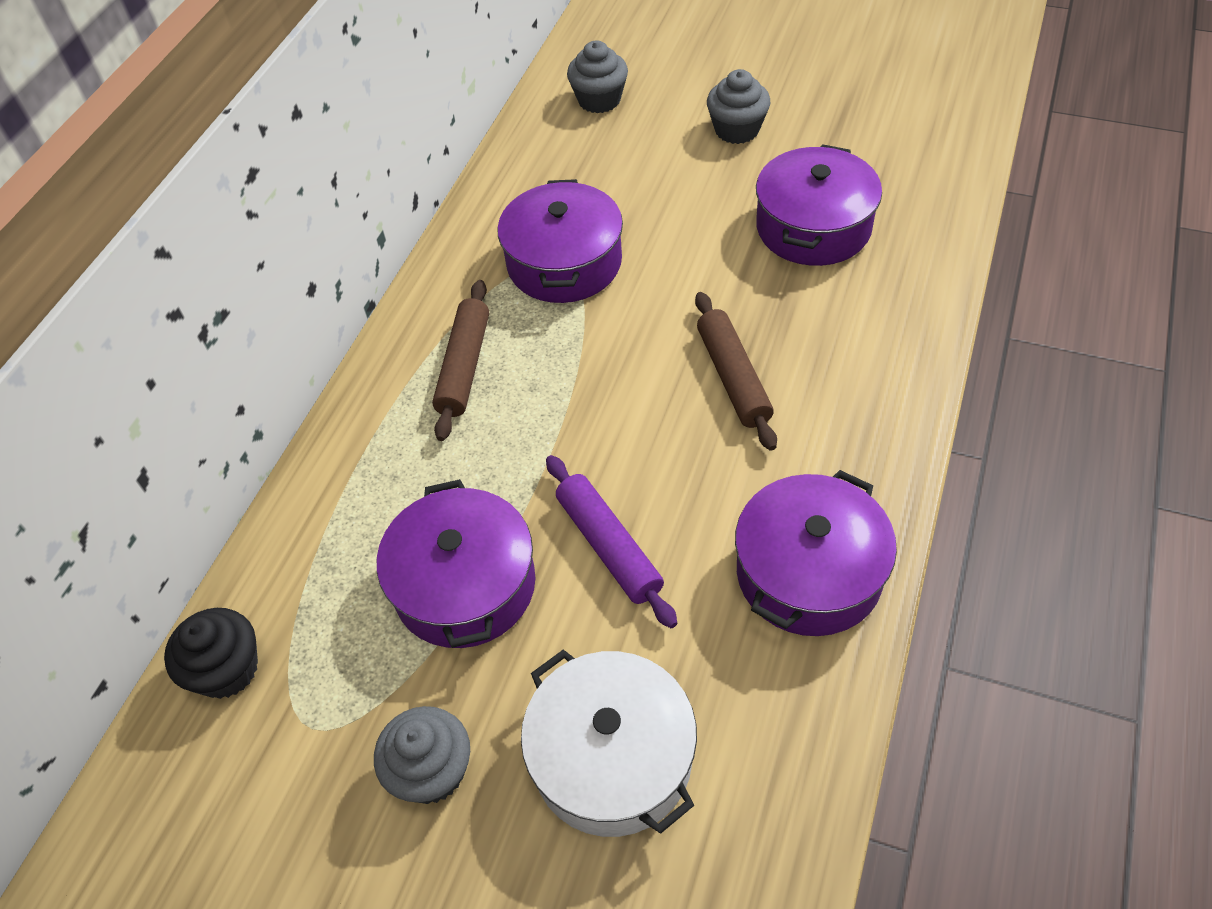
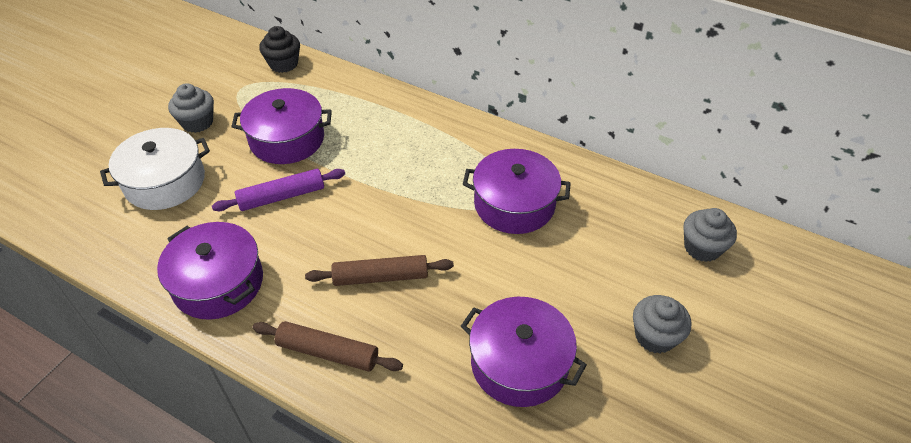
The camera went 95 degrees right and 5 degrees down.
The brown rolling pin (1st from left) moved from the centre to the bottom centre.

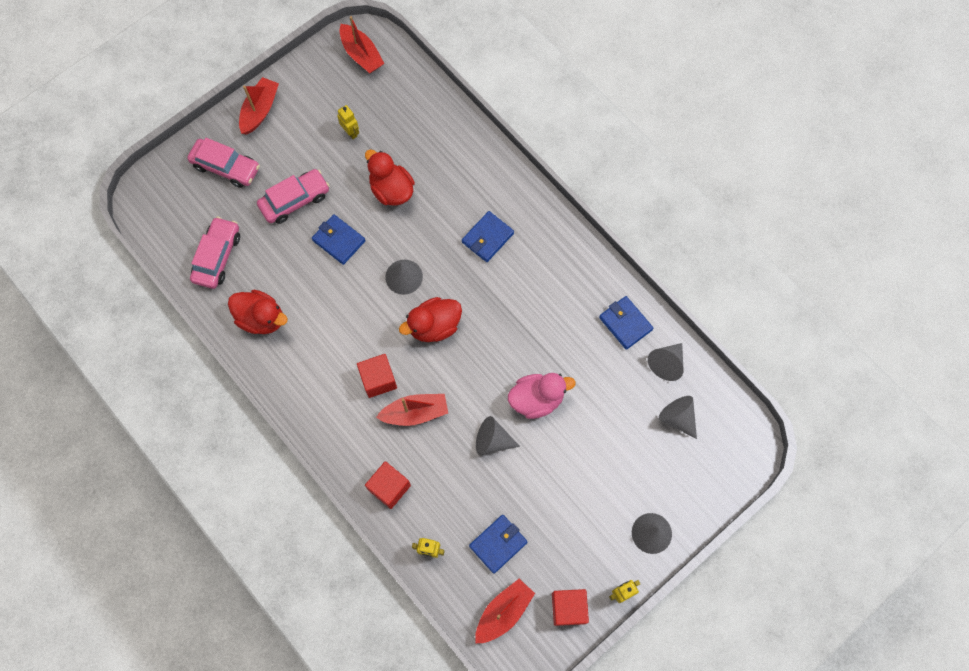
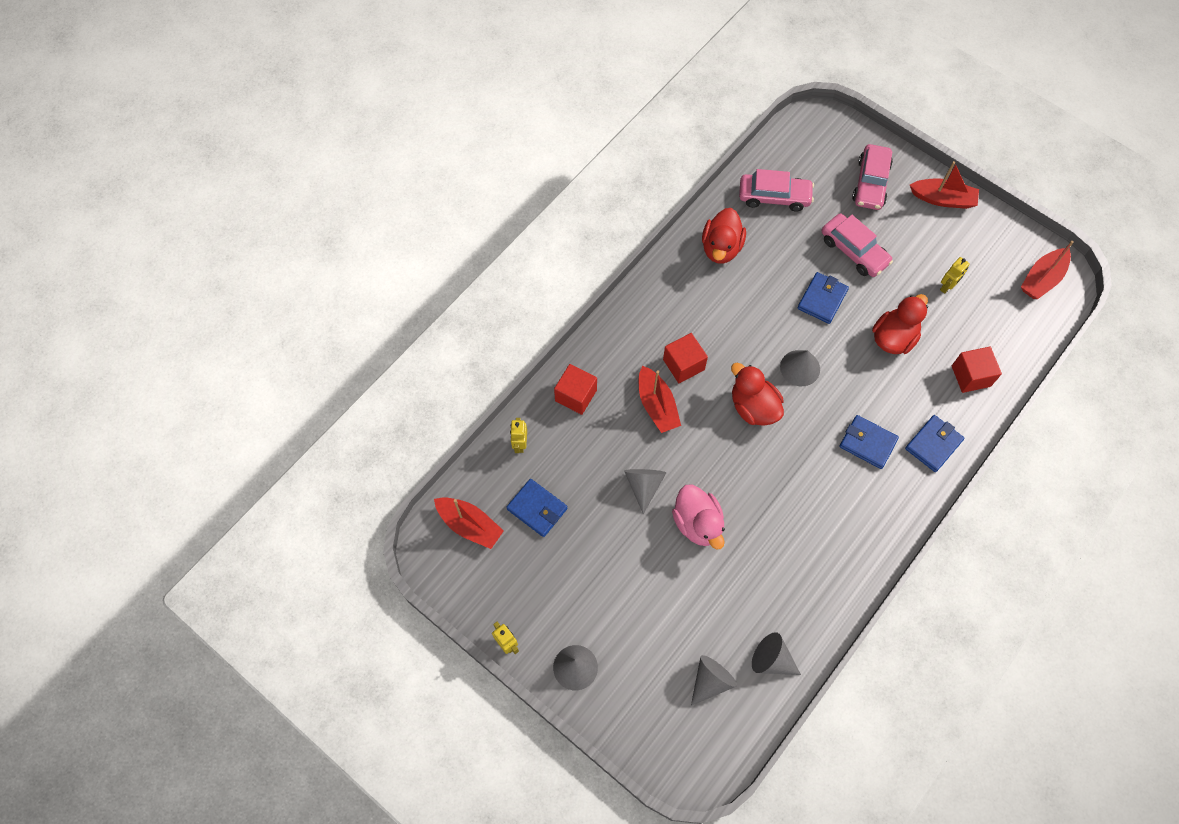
The camera went 80 degrees right and 5 degrees down.
The red cube (3rd from left) moved from the bottom centre to the middle right.
The blue wallet (4th from left) moved from the centre to the middle right.

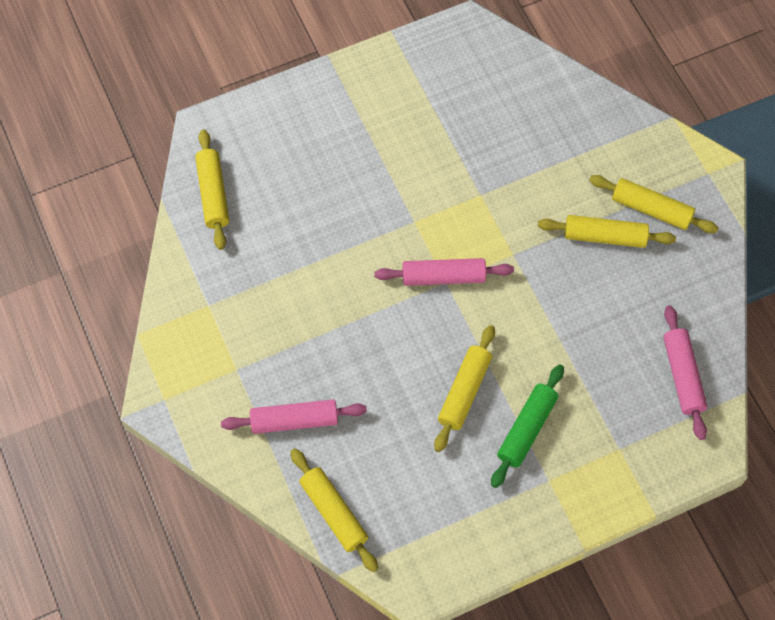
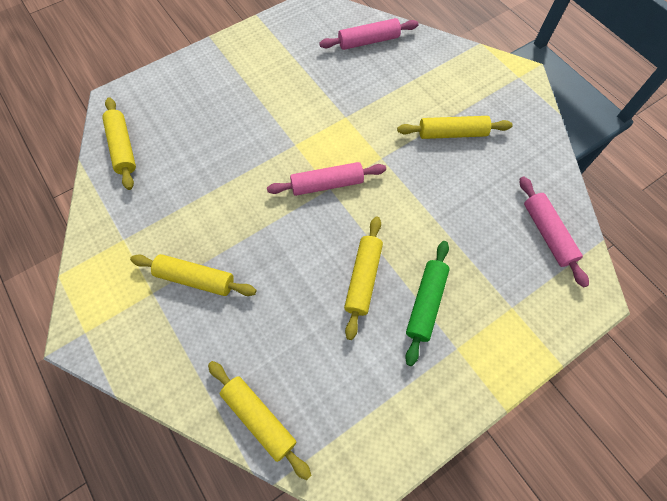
The camera went 10 degrees left and 0 degrees up.
The pink rolling pin (1st from left in the first image) moved from the bottom centre to the top centre.
The yellow rolling pin (5th from left in the first image) moved from the top right to the middle left.

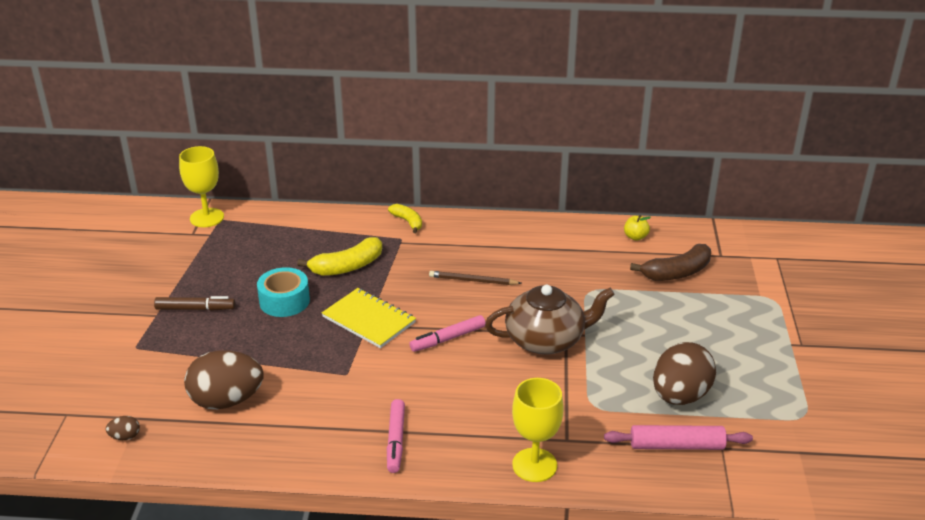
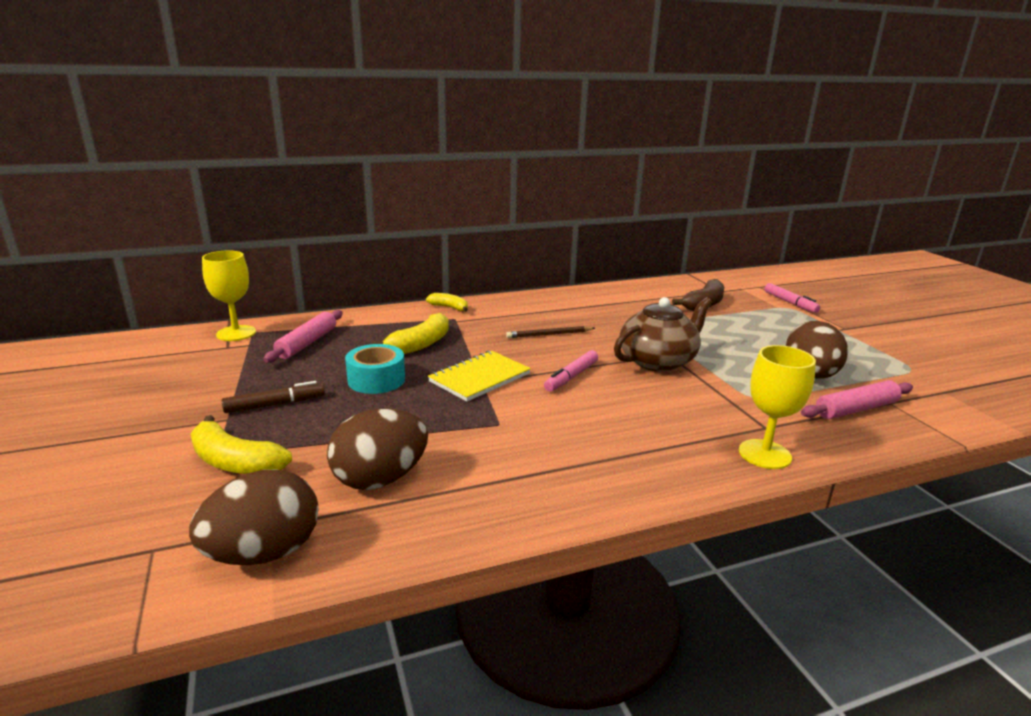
The camera went 25 degrees left and 10 degrees down.
The brown egg (1st from left) at the bottom left changed to 2.46 times the size.
The yellow notebook at the centre turned 60 degrees counterclockwise.
The pink marker (1st from left in the first image) moved from the bottom centre to the middle right.
The yellow apple at the middle right disappeared.
The yellow banana (1st from left) at the middle left appeared.
The pink rolling pin (1st from left) at the middle left appeared.

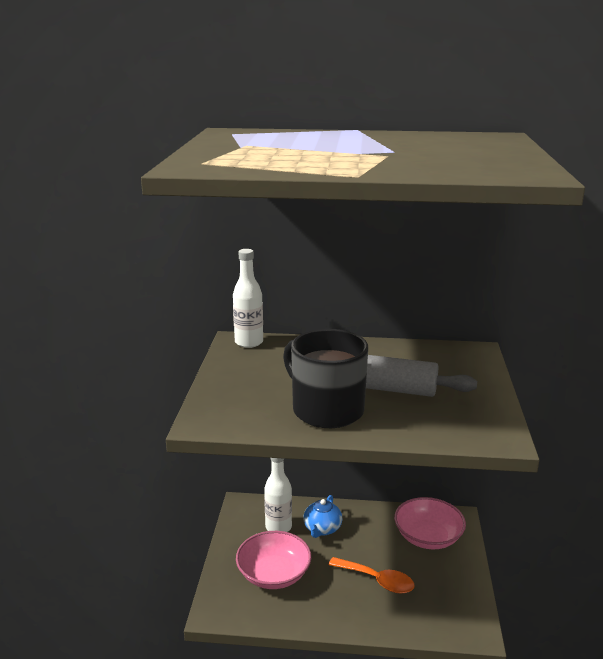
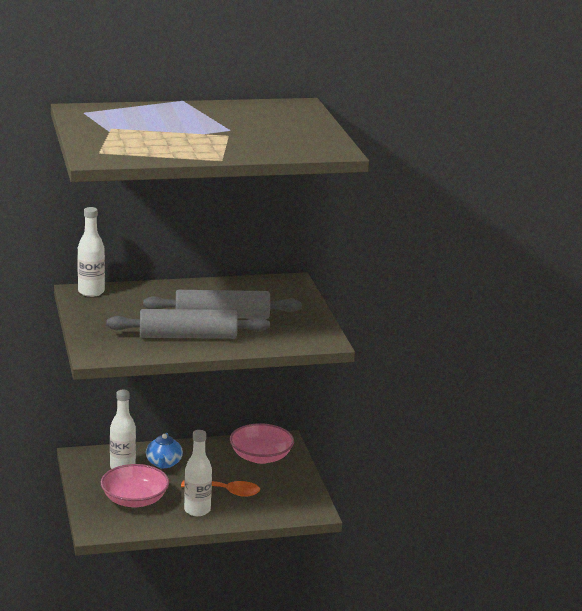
The camera went 20 degrees left and 0 degrees up.
The black mug at the centre was replaced by the grey rolling pin (1st from left) at the middle left.
The white bottle (3rd from left) at the bottom centre appeared.

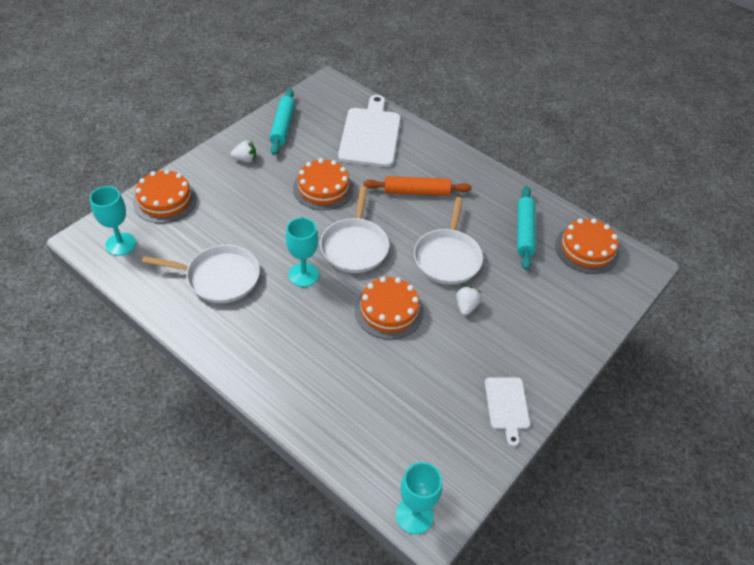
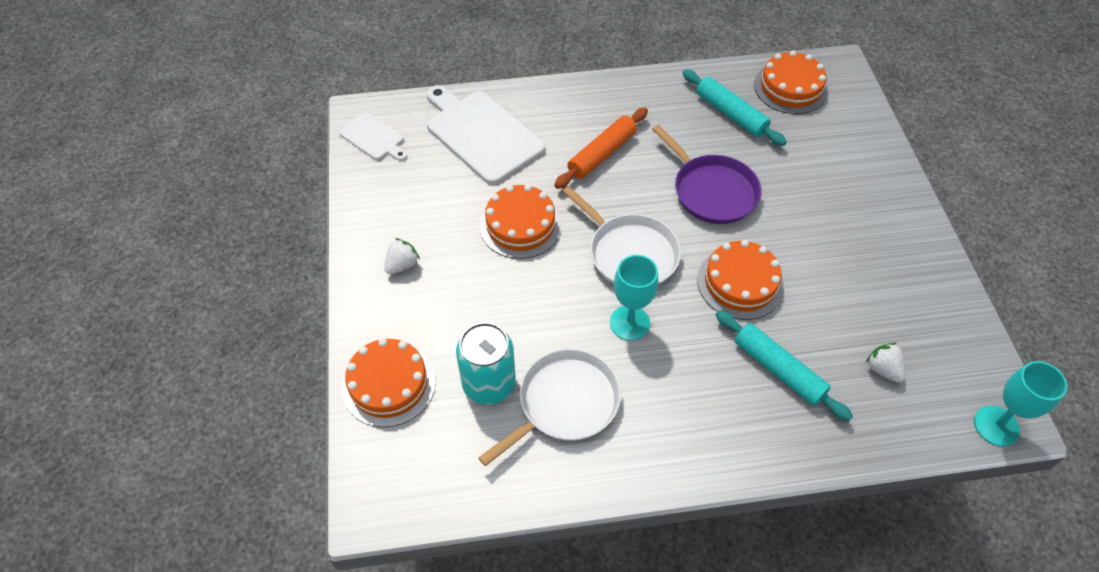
The camera went 45 degrees left and 5 degrees up.
The turquoise goblet (1st from left) at the middle left disappeared.
The turquoise rolling pin (1st from left in the first image) moved from the top centre to the middle right.
The white pan (3rd from left) at the centre became the purple pan at the top centre.
The white strawberry (2nd from left) moved from the centre to the middle right.
The white cutting board (2nd from left in the first image) moved from the bottom right to the top centre.
The turquoise can at the centre appeared.

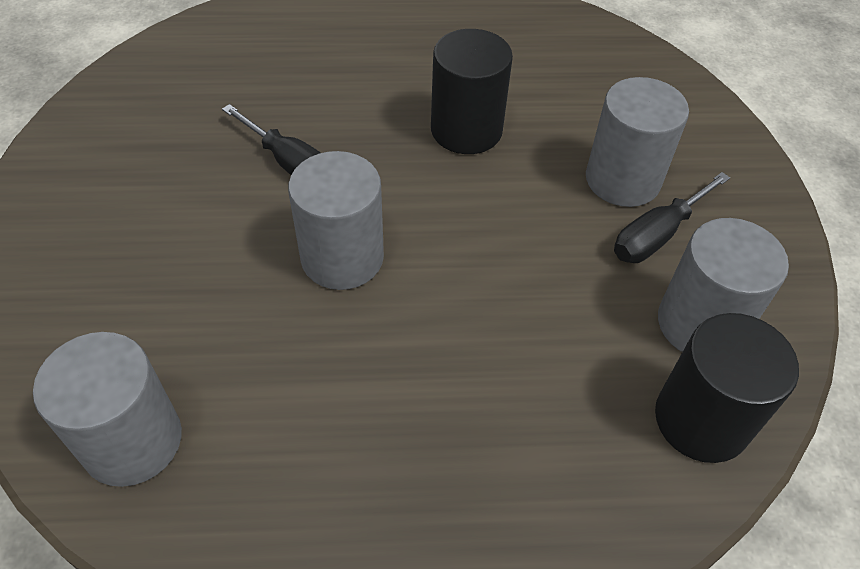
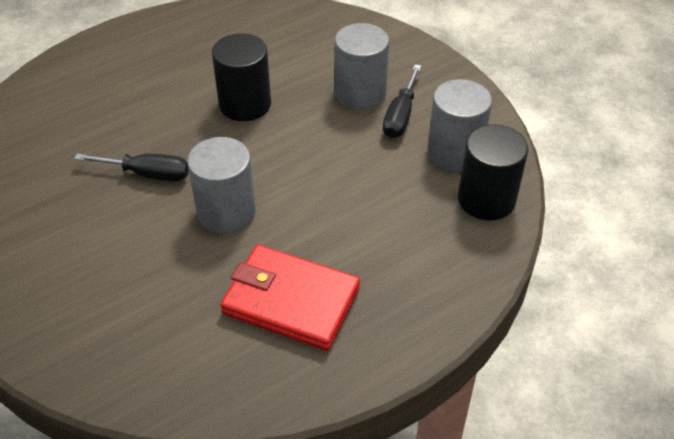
The camera went 30 degrees left and 5 degrees down.
The grey cylinder (1st from left) at the bottom left disappeared.
The red wallet at the bottom centre appeared.

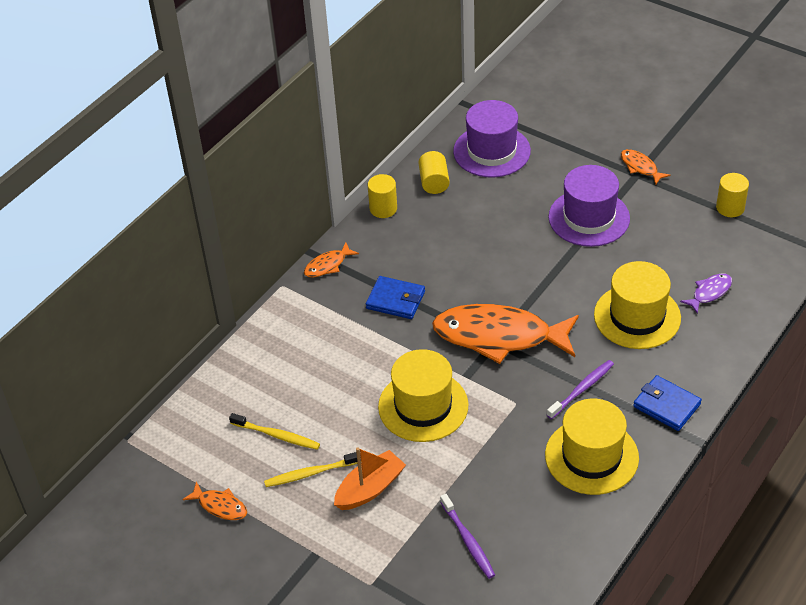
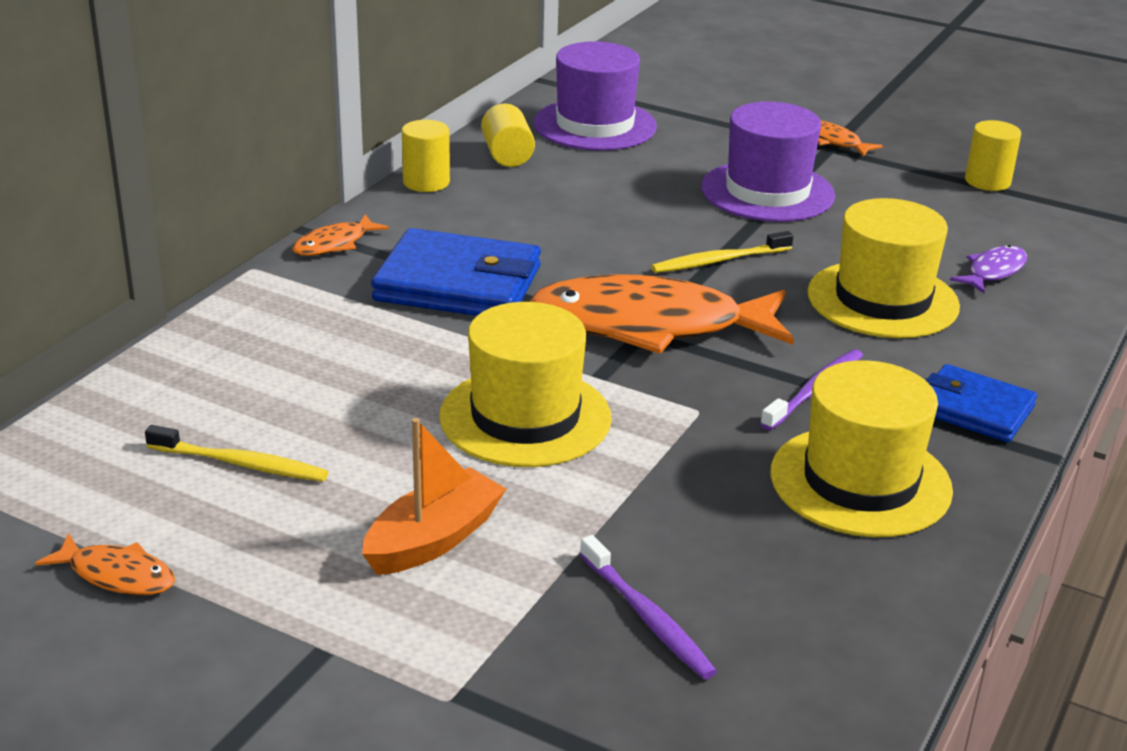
The camera went 10 degrees left and 15 degrees down.
The yellow toothbrush (2nd from left) moved from the bottom centre to the centre.
The blue wallet (1st from left) at the centre changed to 1.63 times the size.

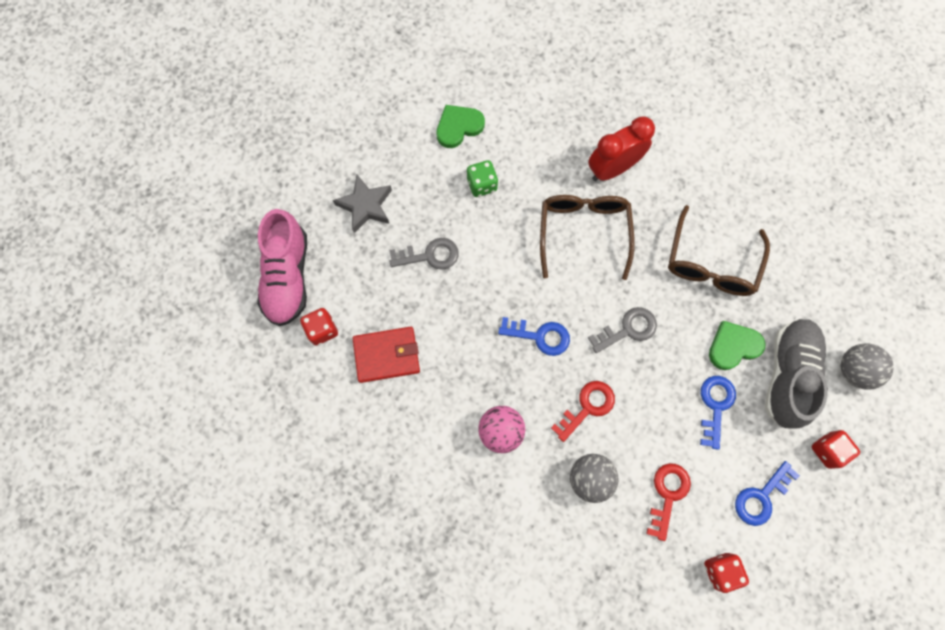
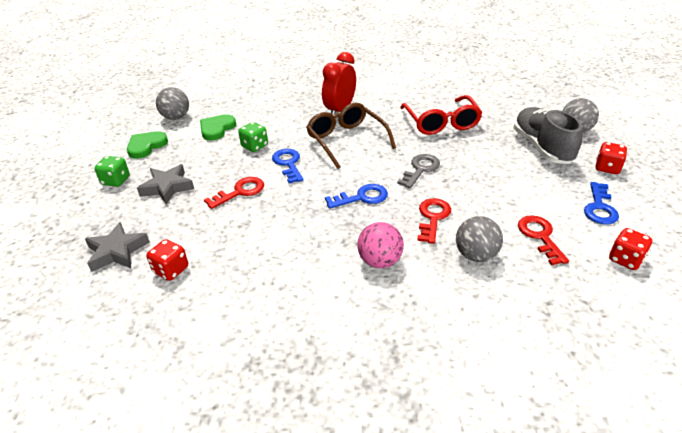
The camera went 30 degrees left and 35 degrees down.
The pink shoe at the middle left was replaced by the grey star (1st from left) at the middle left.
The red wallet at the centre disappeared.
The grey key (1st from left) at the centre became the red key (1st from left) at the centre.
The brown glasses (2nd from left) at the middle right became the red glasses at the top centre.
The blue key (2nd from left in the first image) moved from the middle right to the centre.
The green heart (2nd from left in the first image) moved from the middle right to the middle left.
The green dice (1st from left) at the middle left appeared.
The grey ball (1st from left) at the top left appeared.

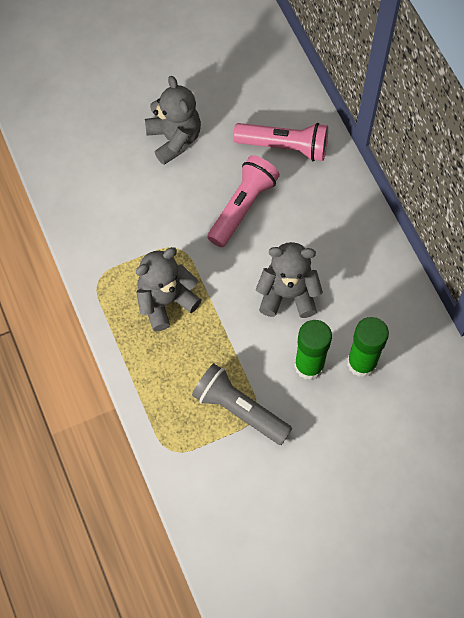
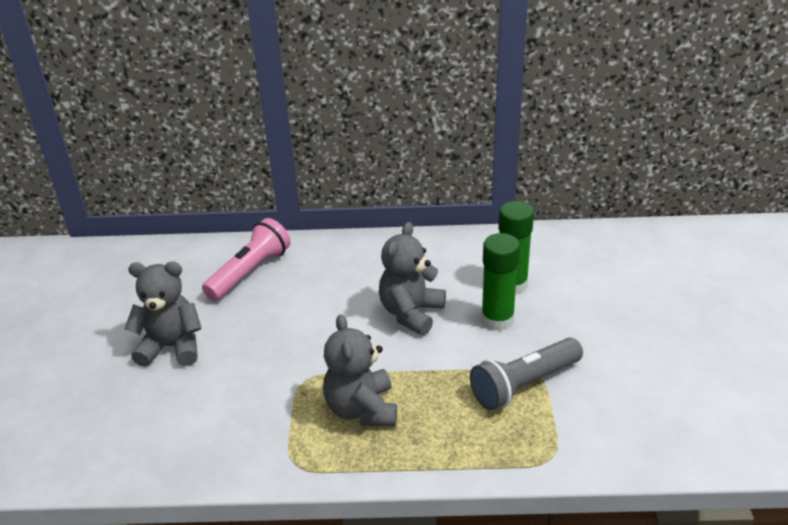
The camera went 65 degrees left and 30 degrees down.
The pink flashlight (1st from left) at the top centre disappeared.

